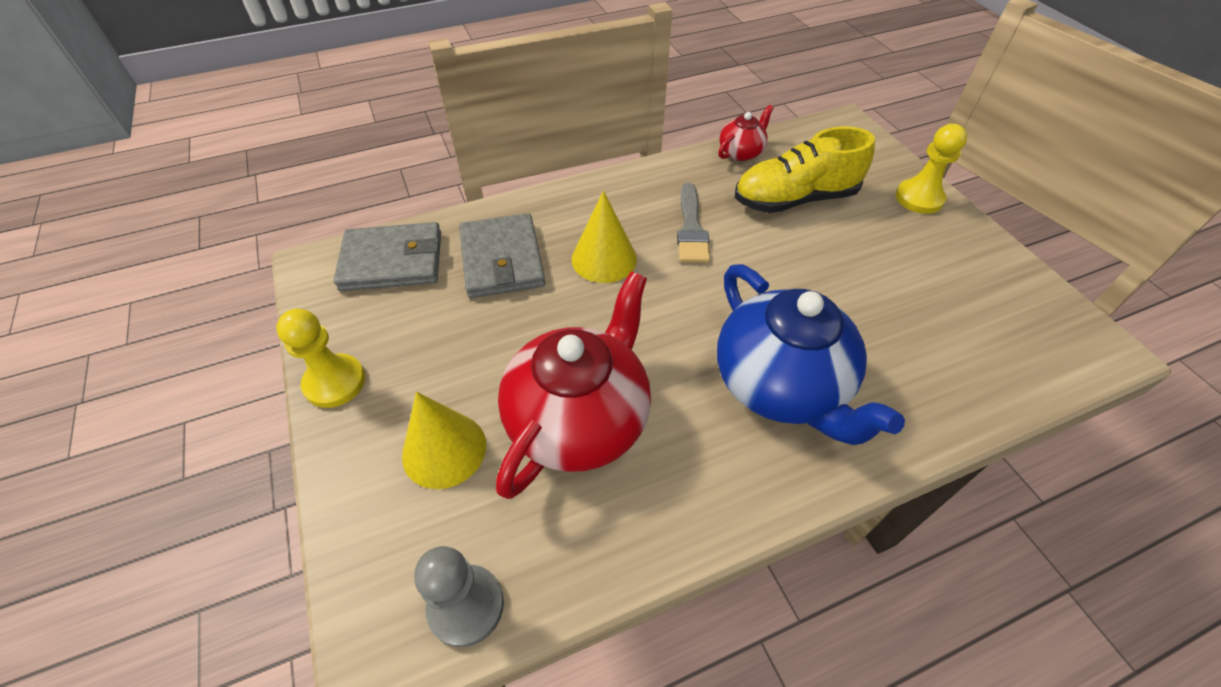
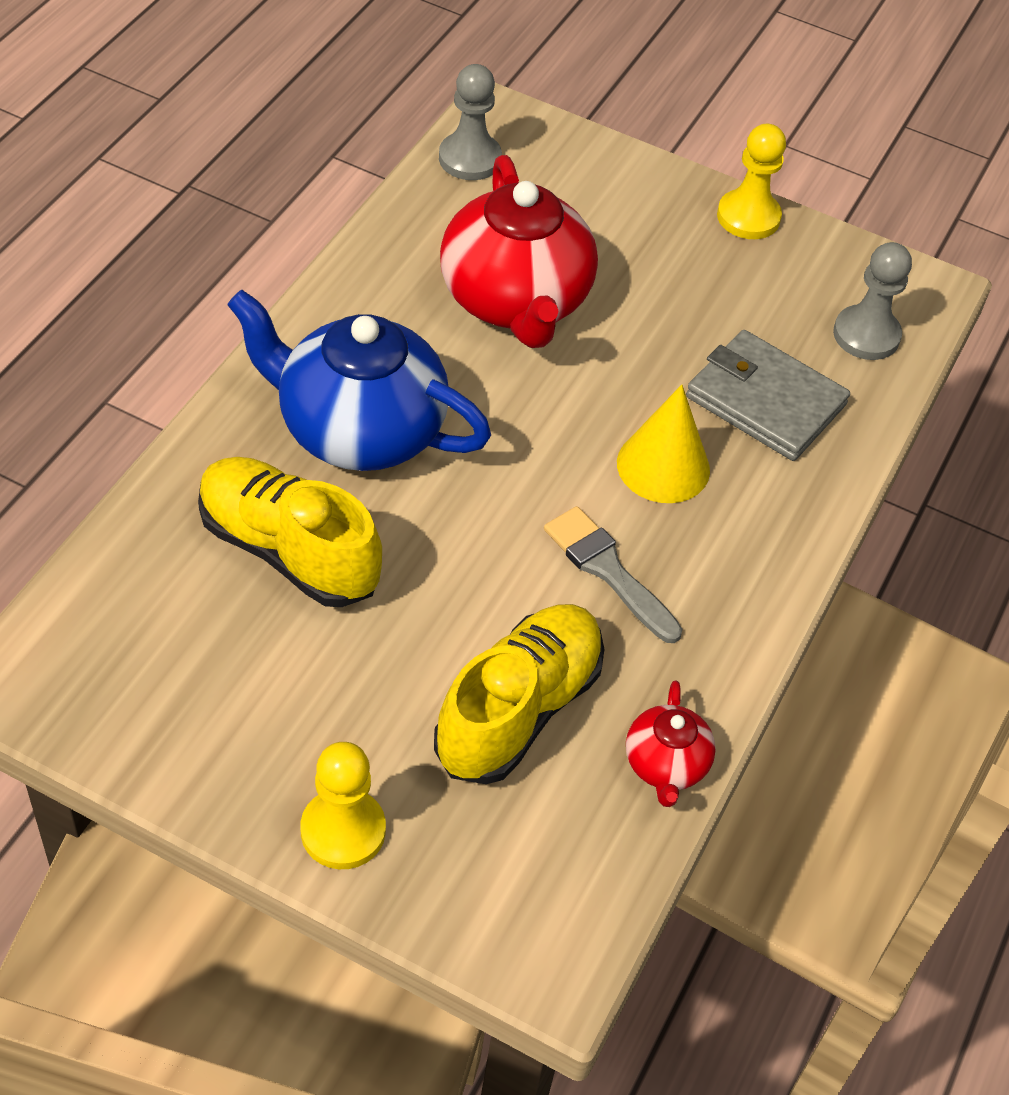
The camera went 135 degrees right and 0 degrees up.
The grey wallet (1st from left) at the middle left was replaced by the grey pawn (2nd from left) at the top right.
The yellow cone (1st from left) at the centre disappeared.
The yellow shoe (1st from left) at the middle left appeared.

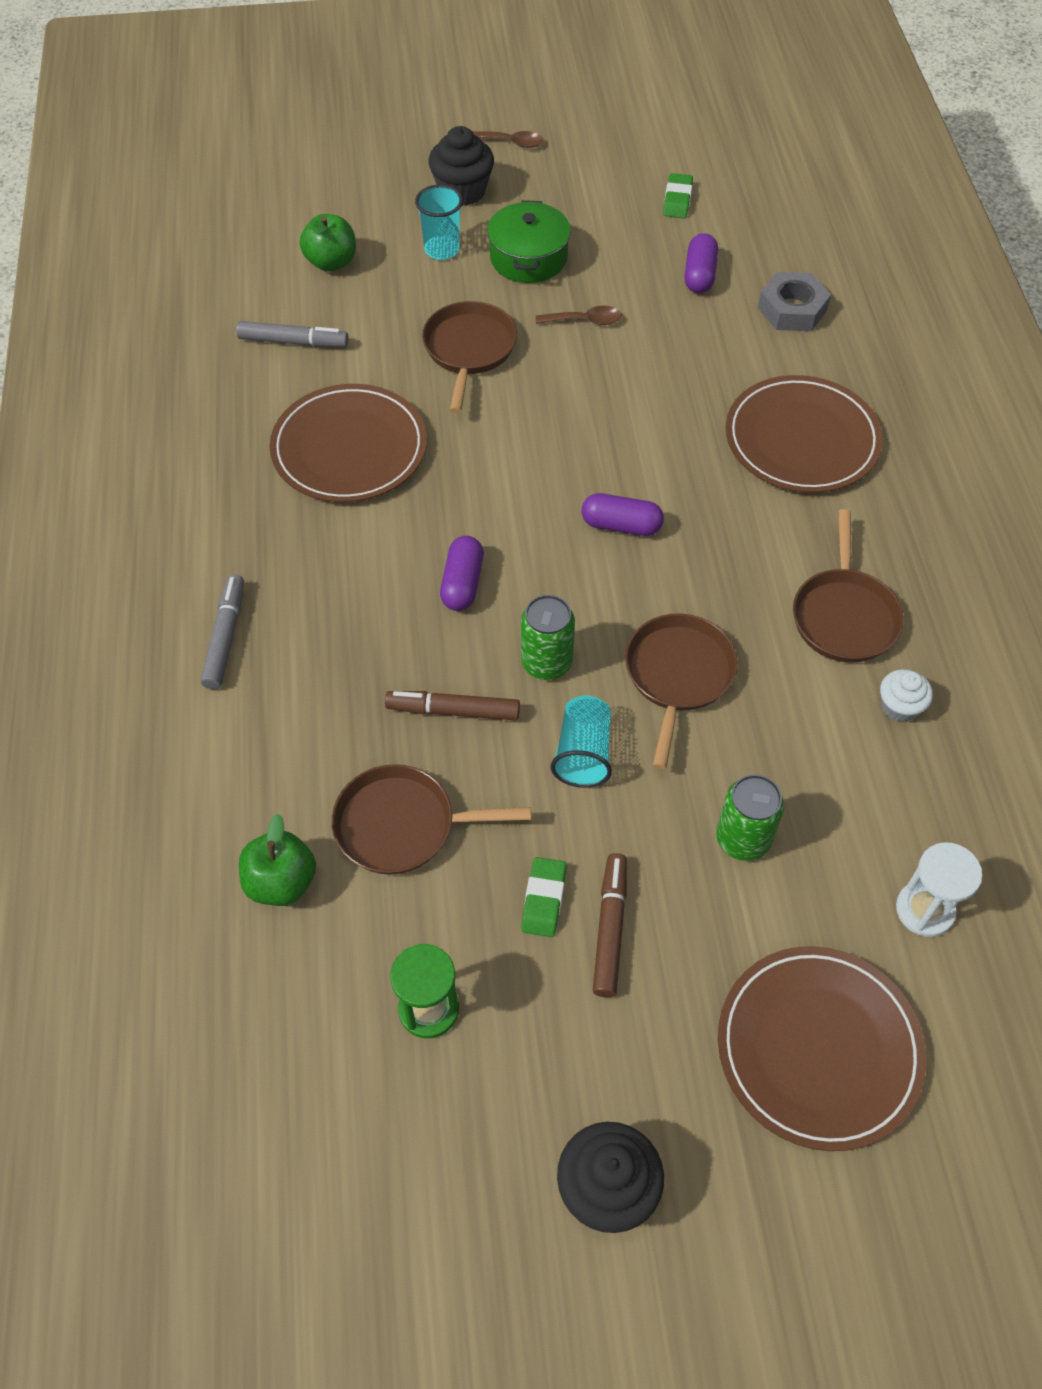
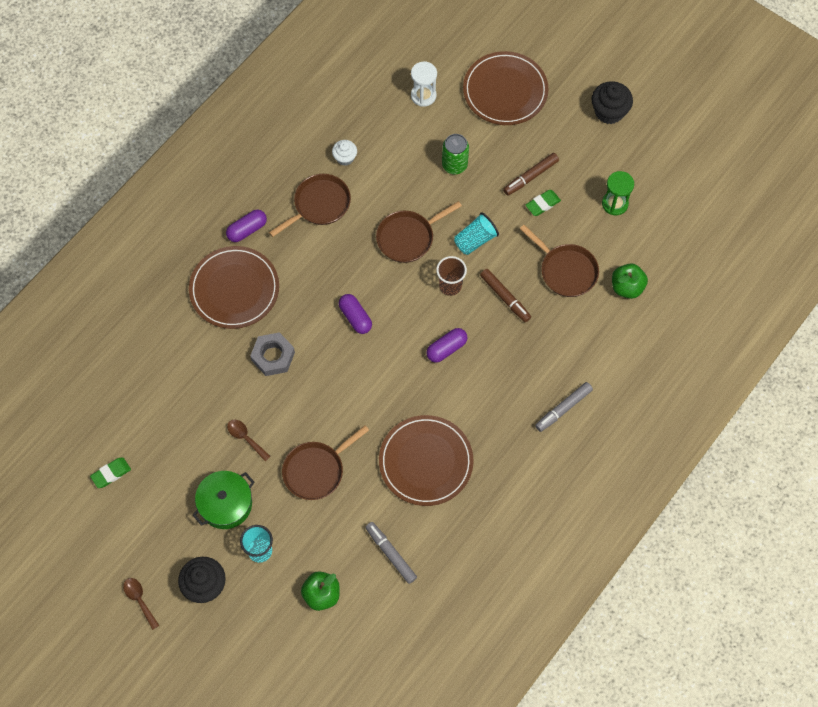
The camera went 135 degrees left and 10 degrees up.
The green can (1st from left) at the centre was replaced by the brown cup at the centre.
The purple capsule (3rd from left in the first image) moved from the top right to the top left.
The grey nut moved from the top right to the middle left.

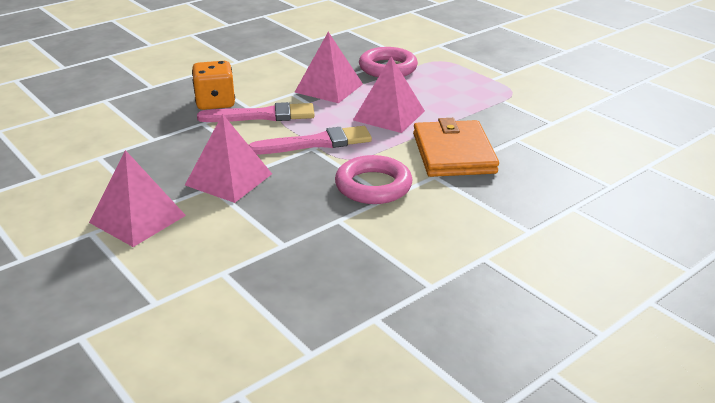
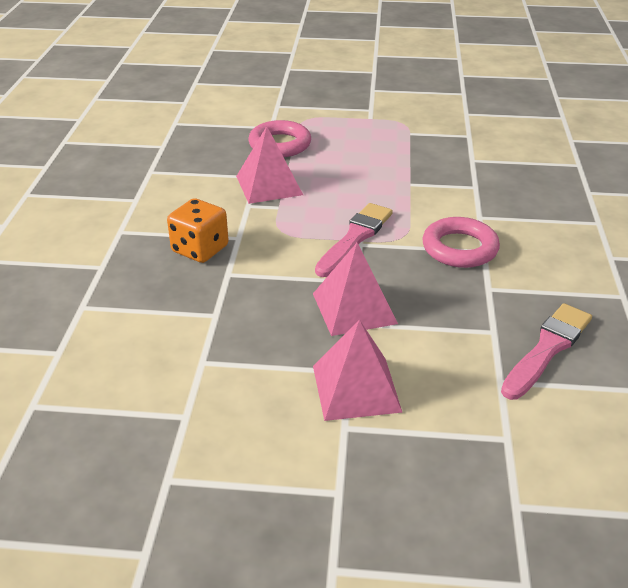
The camera went 45 degrees left and 5 degrees up.
The pink brush (1st from left in the first image) moved from the top centre to the middle right.
The pink pyramid (4th from left) at the top centre disappeared.
The orange wallet at the centre disappeared.

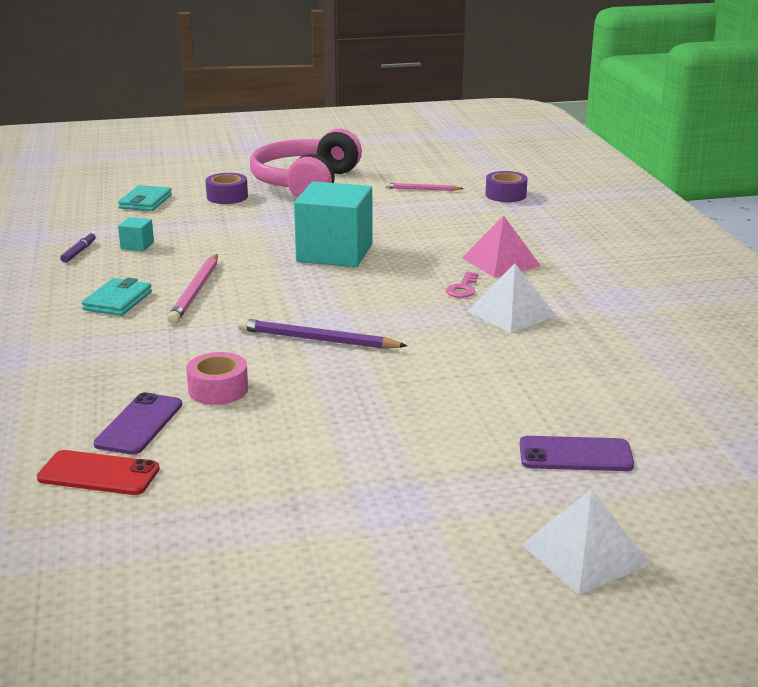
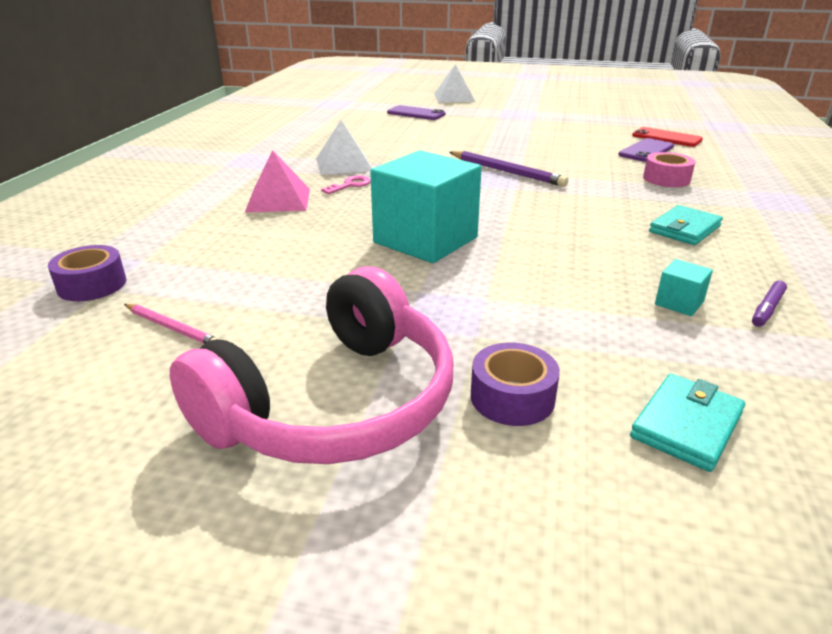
The camera went 155 degrees left and 5 degrees up.
The pink pencil (1st from left) at the middle left disappeared.
The pink tape moved from the middle left to the top right.

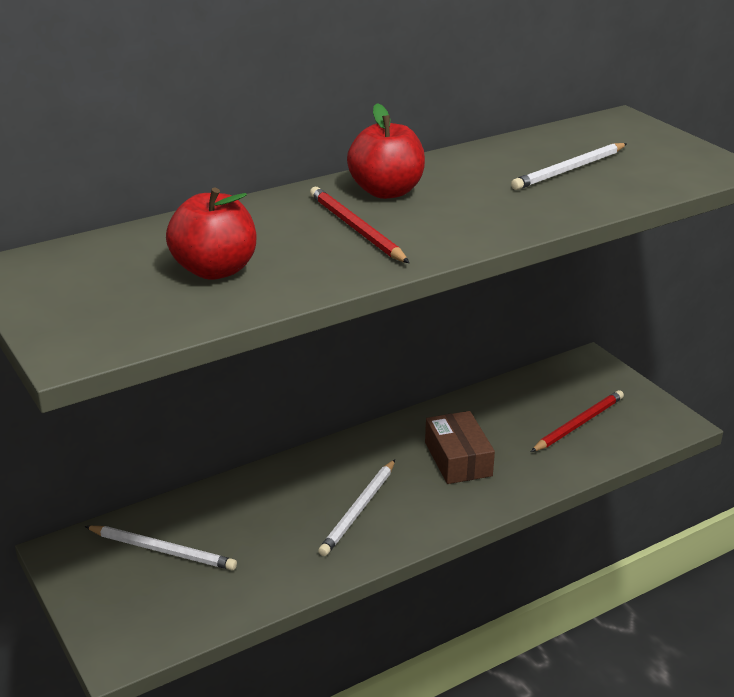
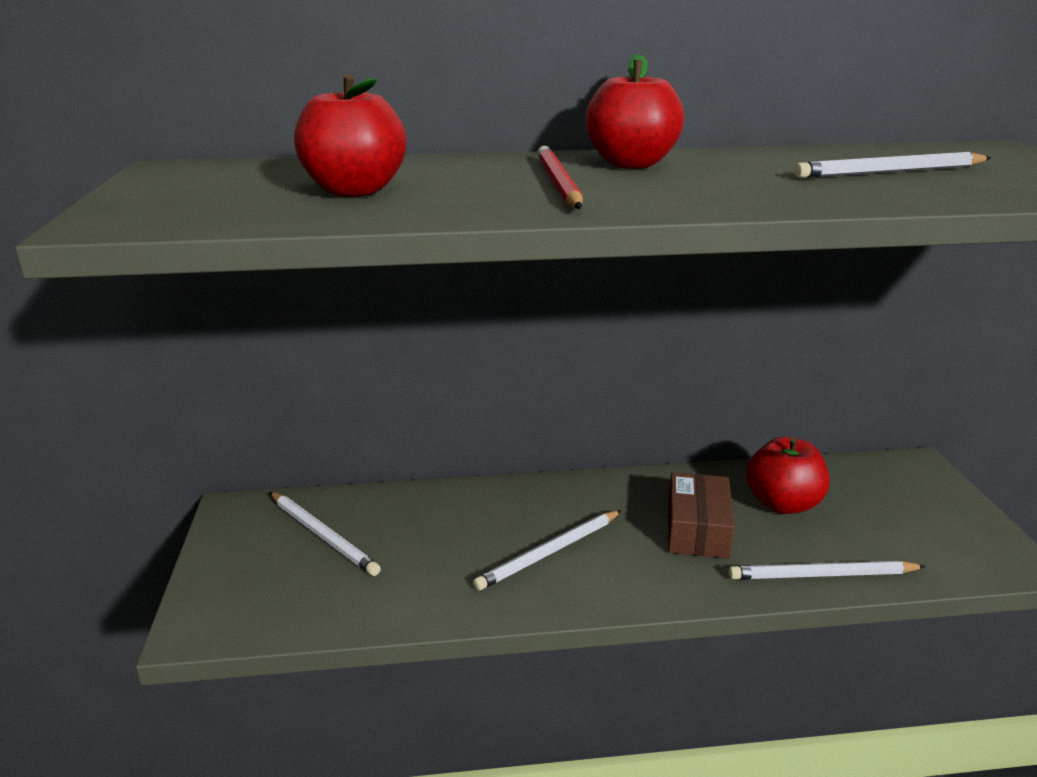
The camera went 25 degrees right and 5 degrees down.
The red pencil (2nd from left) at the middle right disappeared.
The white pencil (3rd from left) at the bottom right appeared.
The red apple (3rd from left) at the middle right appeared.

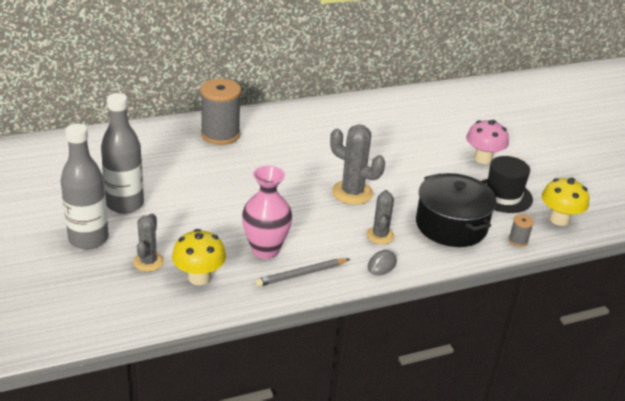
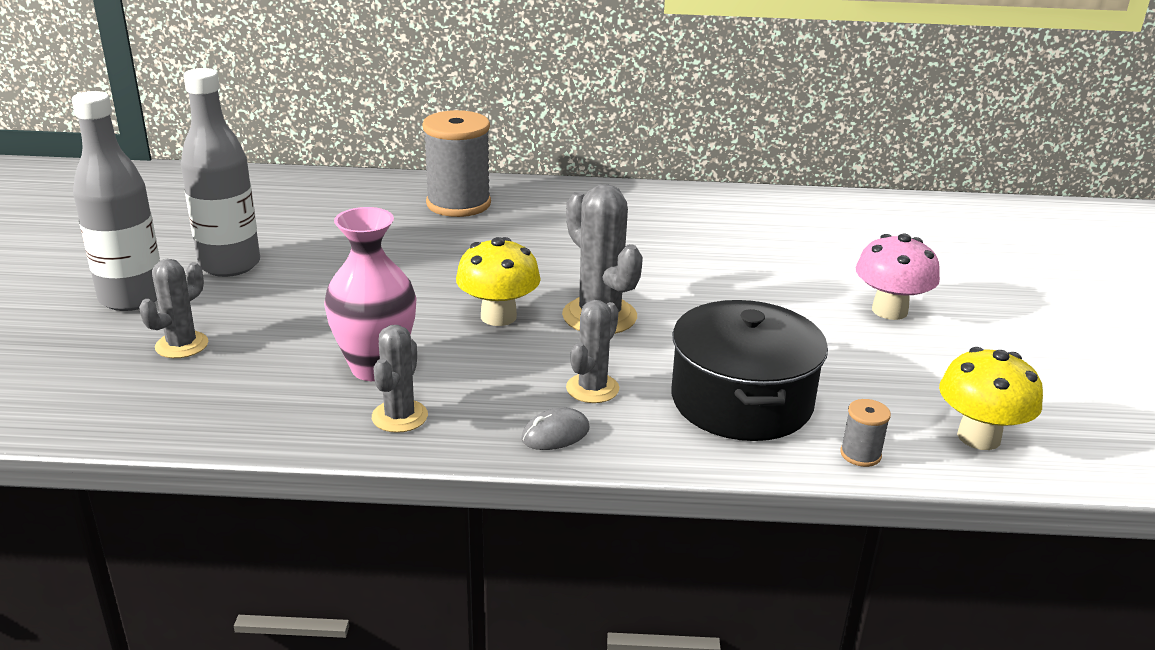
The camera went 25 degrees right and 5 degrees down.
The yellow mushroom (1st from left) moved from the middle left to the centre.
The grey pencil at the bottom centre was replaced by the grey cactus (2nd from left) at the centre.
The black hat at the middle right disappeared.

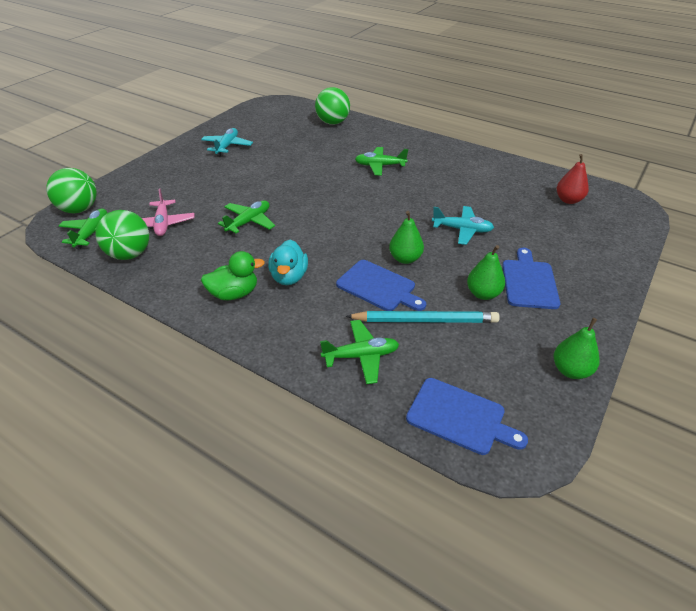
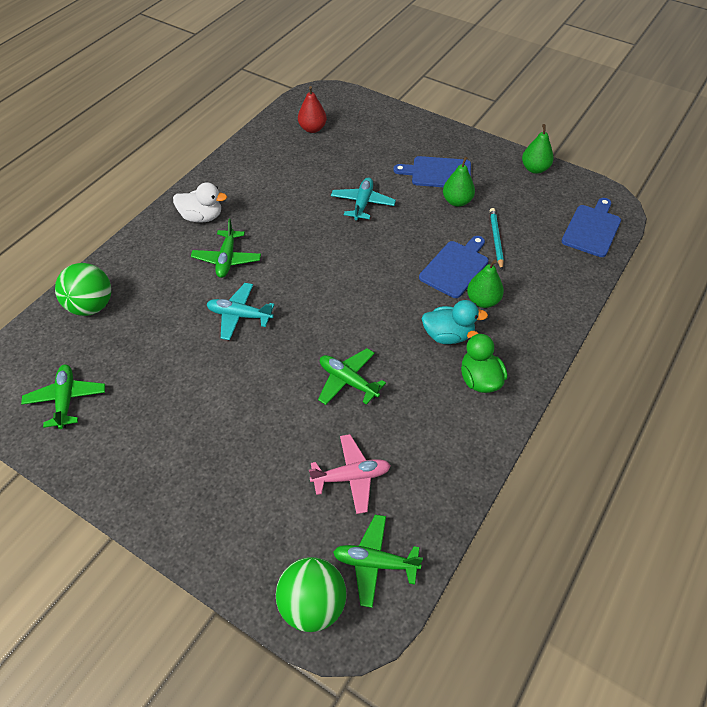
The camera went 90 degrees left and 10 degrees up.
The green ball (2nd from left) at the middle left disappeared.
The turquoise plane (1st from left) moved from the top left to the centre.
The green plane (3rd from left in the first image) moved from the centre to the middle left.
The turquoise pencil at the centre changed to 0.65 times the size.
The green pear (1st from left in the first image) moved from the centre to the middle right.
The white duck at the top left appeared.

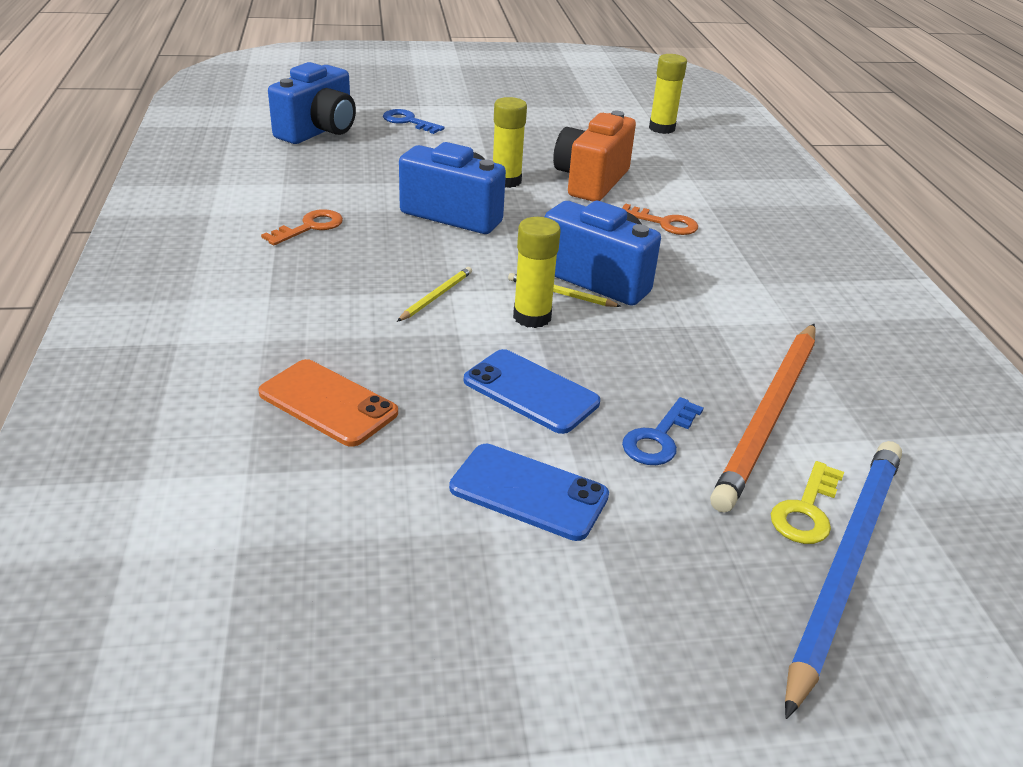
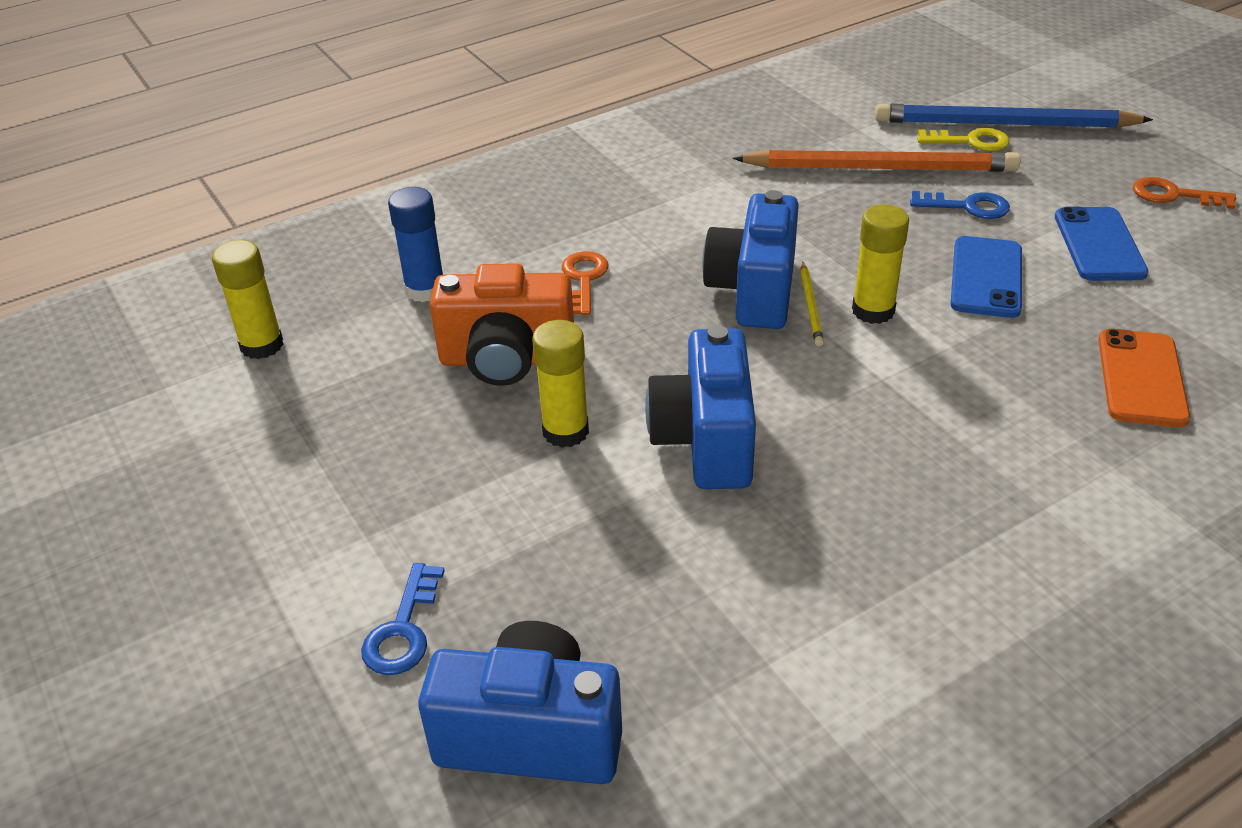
The camera went 110 degrees left and 5 degrees up.
The orange key (1st from left in the first image) moved from the top left to the top right.
The yellow pencil (1st from left) at the centre disappeared.
The blue glue stick at the top centre appeared.

